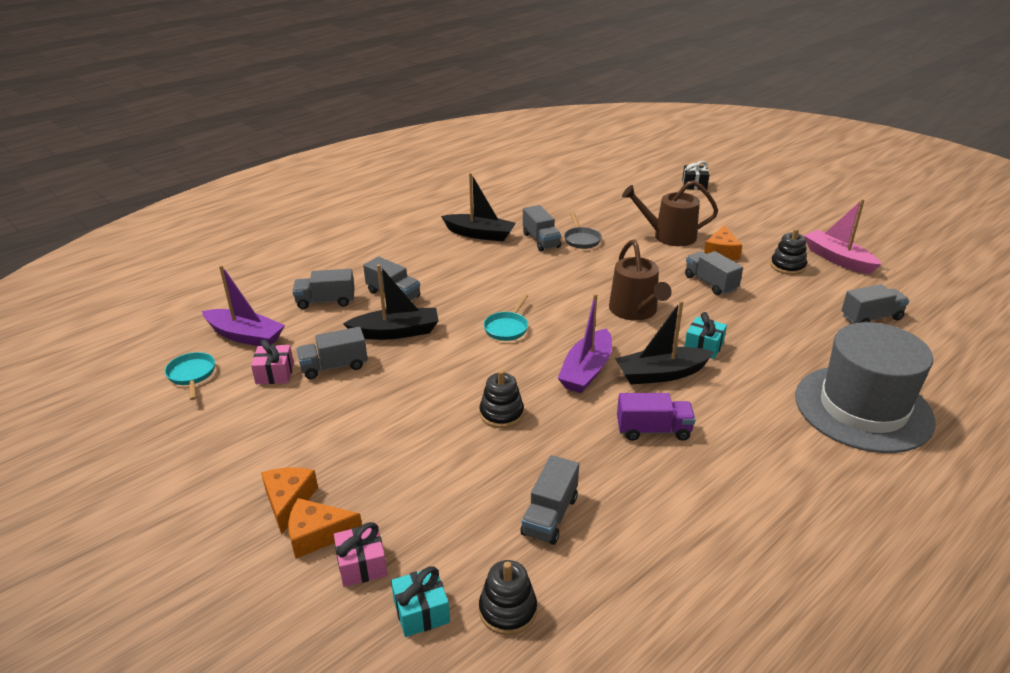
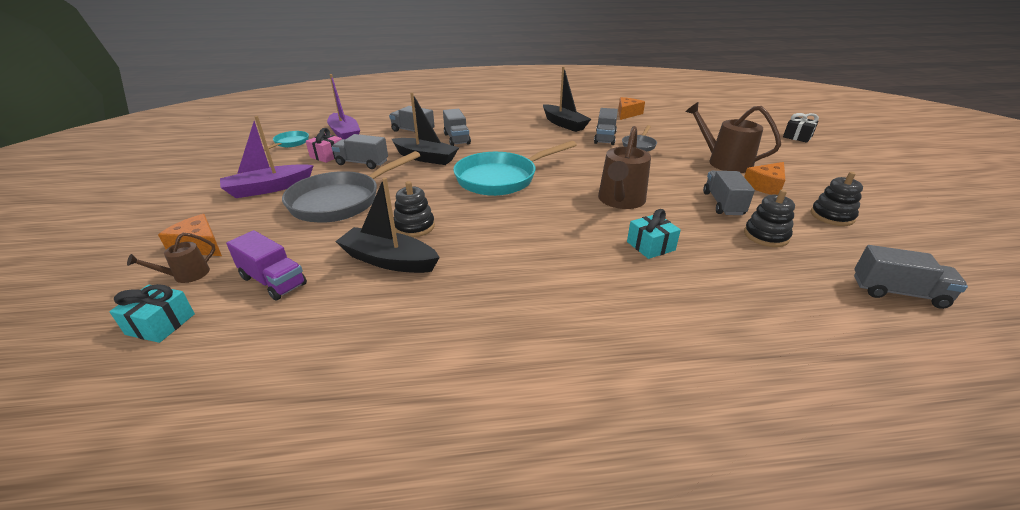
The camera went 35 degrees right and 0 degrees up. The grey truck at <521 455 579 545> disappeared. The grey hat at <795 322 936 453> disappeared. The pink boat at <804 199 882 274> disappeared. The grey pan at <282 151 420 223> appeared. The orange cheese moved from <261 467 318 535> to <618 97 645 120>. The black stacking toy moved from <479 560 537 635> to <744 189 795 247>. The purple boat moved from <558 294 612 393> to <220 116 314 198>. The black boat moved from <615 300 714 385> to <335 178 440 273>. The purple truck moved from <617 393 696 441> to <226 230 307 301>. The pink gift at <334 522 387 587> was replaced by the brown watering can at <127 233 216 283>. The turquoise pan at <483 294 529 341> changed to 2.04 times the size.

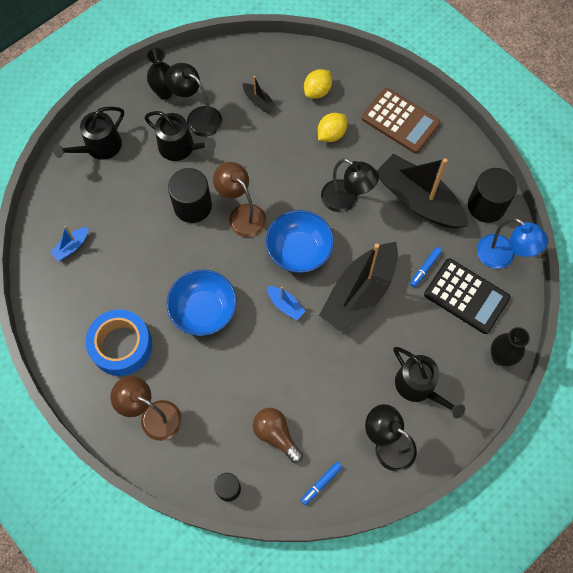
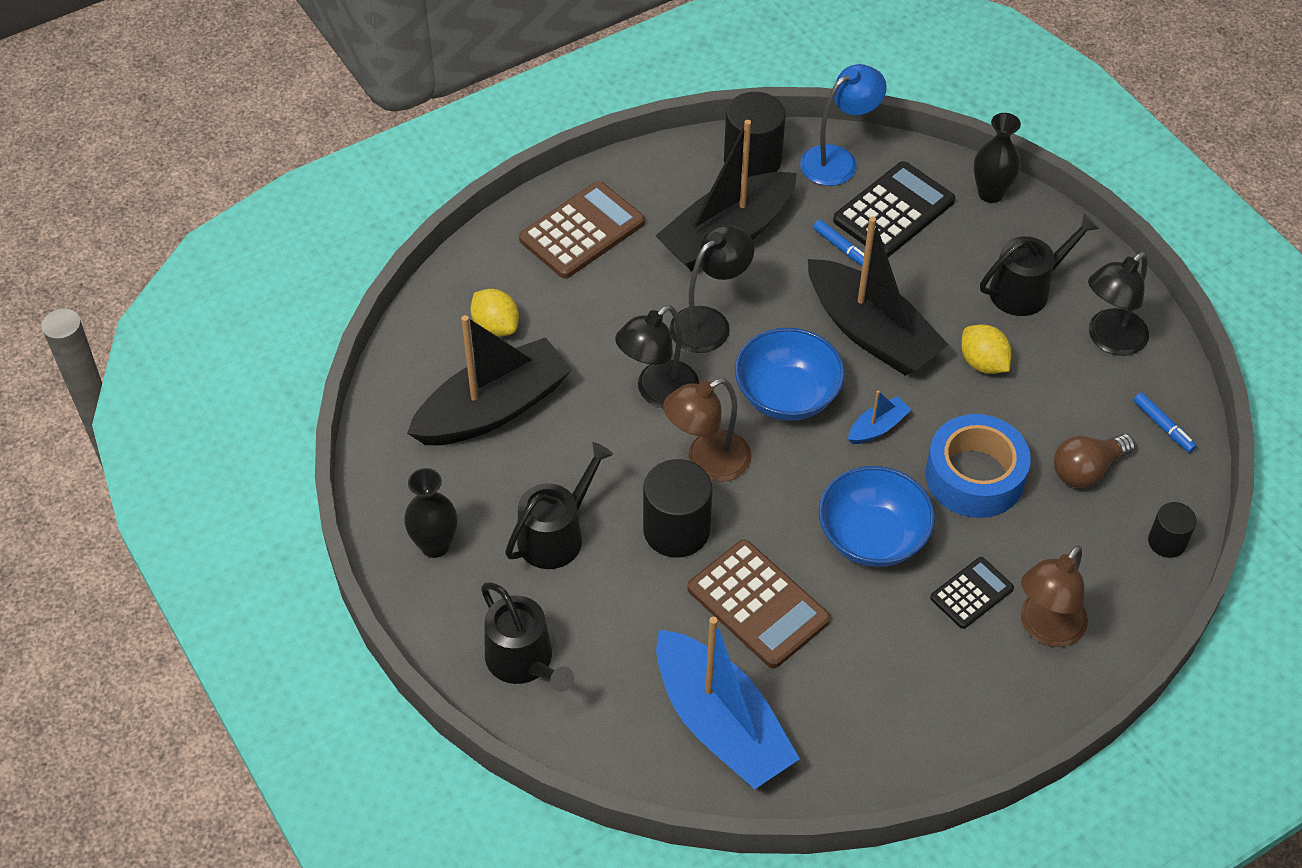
The camera went 80 degrees left and 15 degrees down. The brown calculator at <687 539 830 668> appeared. The black calculator at <930 557 1014 629> appeared. The blue tape moved from <85 309 152 376> to <926 414 1031 518>. The black lamp moved from <165 63 222 137> to <615 305 699 408>. The yellow lemon moved from <318 113 347 142> to <961 324 1012 374>. The blue boat at <50 226 89 261> changed to 2.37 times the size. The black boat at <243 76 276 113> changed to 2.37 times the size.

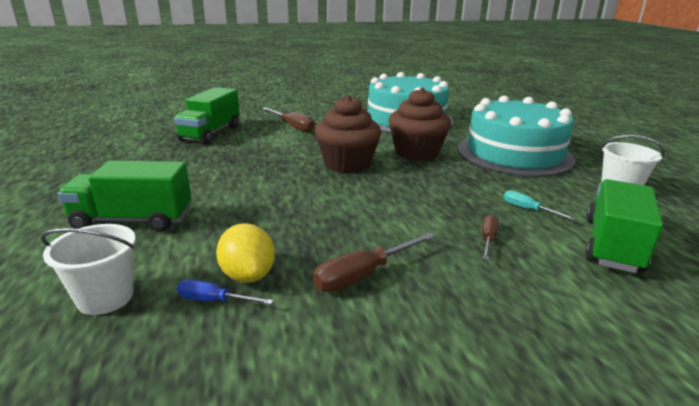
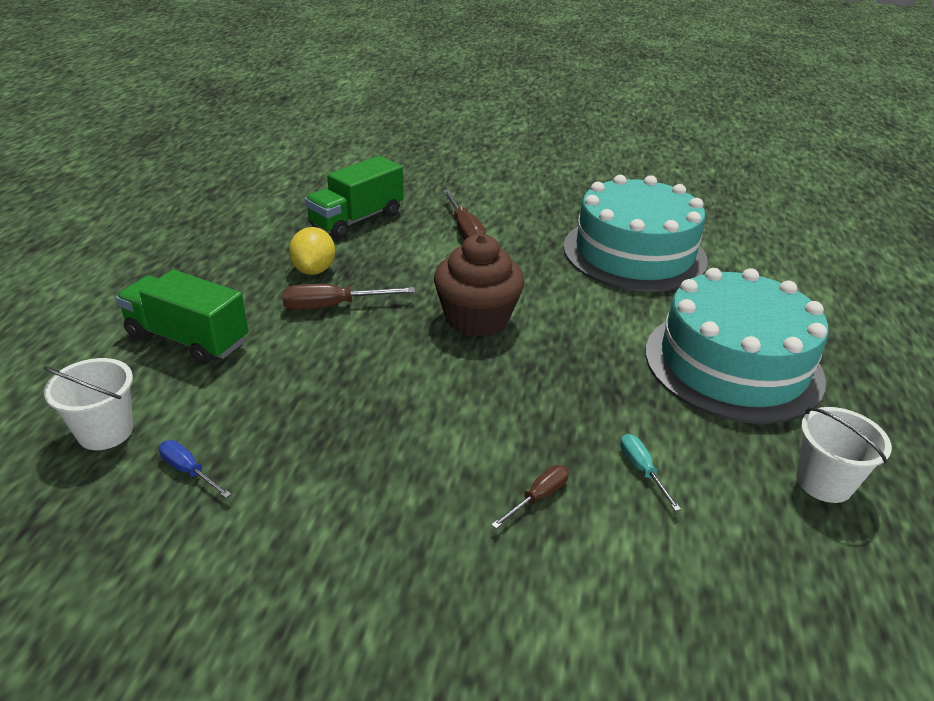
The camera went 25 degrees right and 10 degrees up. The brown cupcake at <388 88 451 161> disappeared. The green truck at <585 179 663 273> disappeared. The yellow lemon moved from <216 223 275 283> to <289 227 335 275>. The brown screwdriver moved from <313 232 435 292> to <282 284 415 310>.

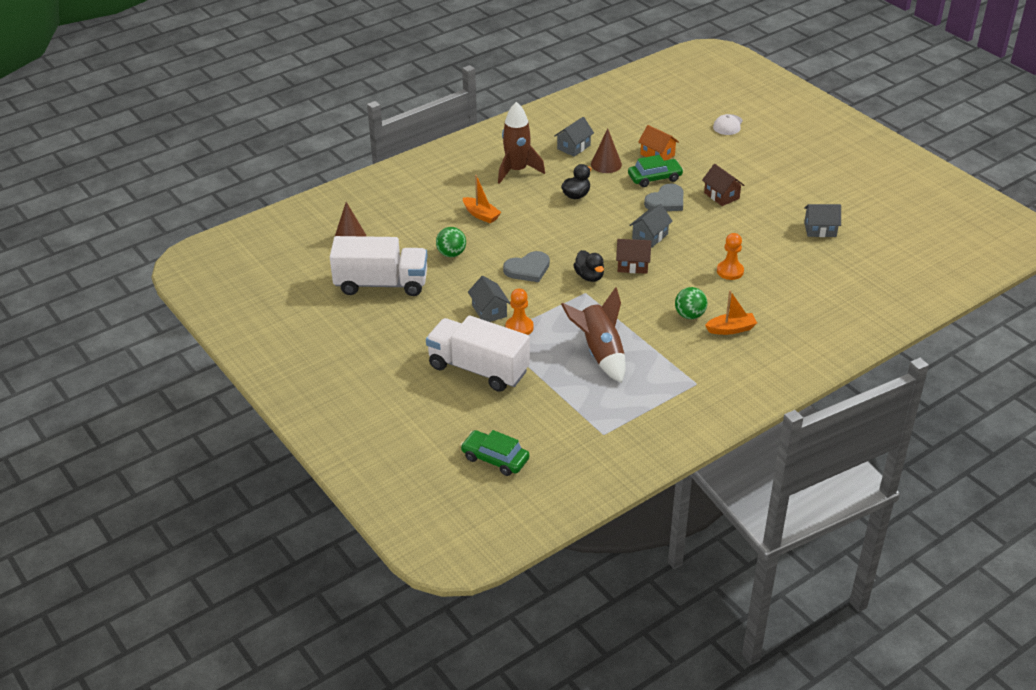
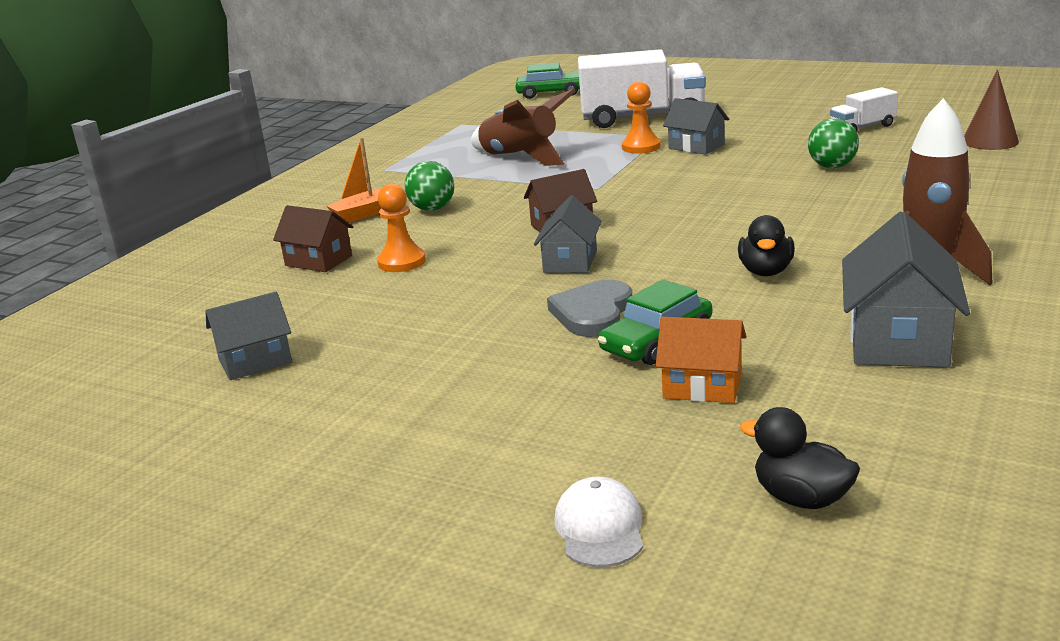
The camera went 155 degrees right and 15 degrees down. The orange boat at <463 175 501 224> disappeared. The grey heart at <503 251 550 282> disappeared. The brown cone at <591 128 622 173> disappeared. The black duck moved from <573 250 604 282> to <740 407 860 509>. The brown house moved from <702 164 745 206> to <273 205 354 272>. The white truck at <330 236 428 296> changed to 0.49 times the size. The grey house at <554 117 594 157> changed to 1.59 times the size.

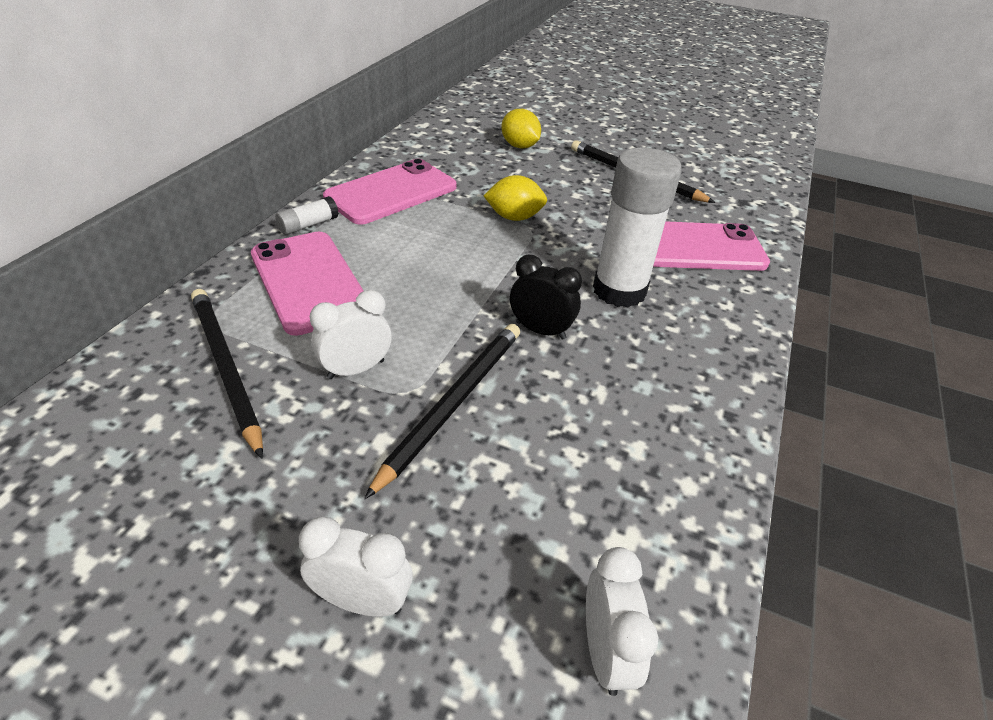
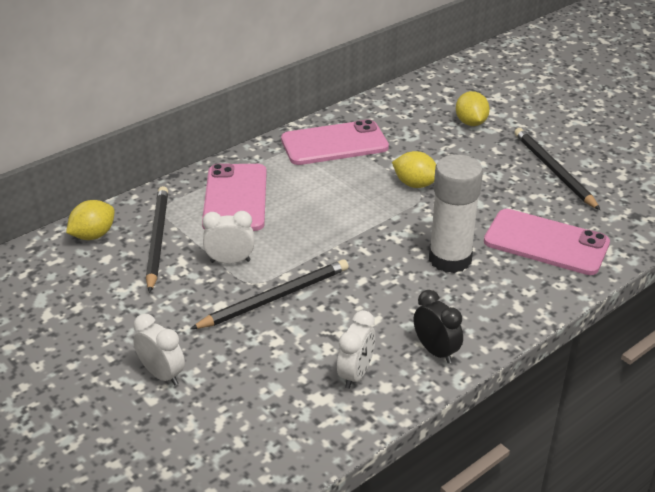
The camera went 30 degrees right and 5 degrees down. The white glue stick at <275 196 339 235> disappeared. The yellow lemon at <66 200 115 240> appeared. The black clock moved from <510 255 582 340> to <414 290 463 364>. The white clock moved from <586 547 658 696> to <337 310 375 389>.

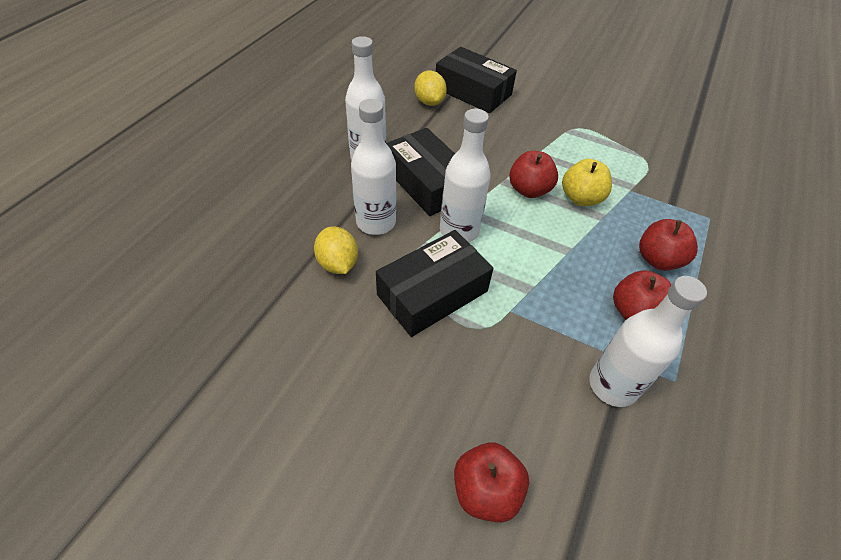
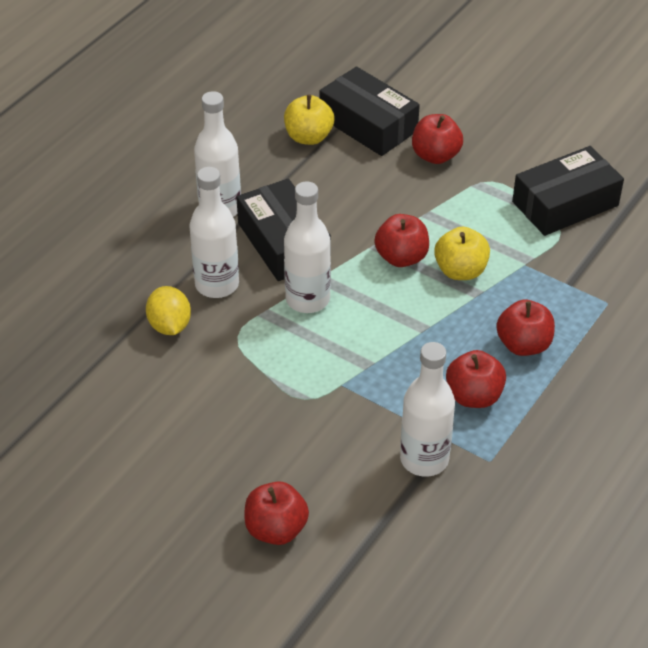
The camera went 10 degrees right and 5 degrees down. The red apple at <412 114 463 164> appeared. The black box moved from <376 230 494 337> to <512 146 624 236>. The yellow lemon at <415 71 447 106> was replaced by the yellow apple at <284 94 334 145>.

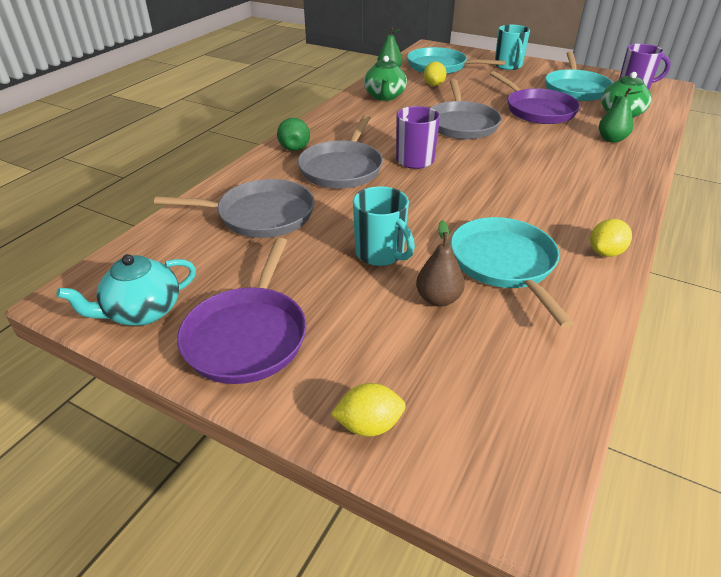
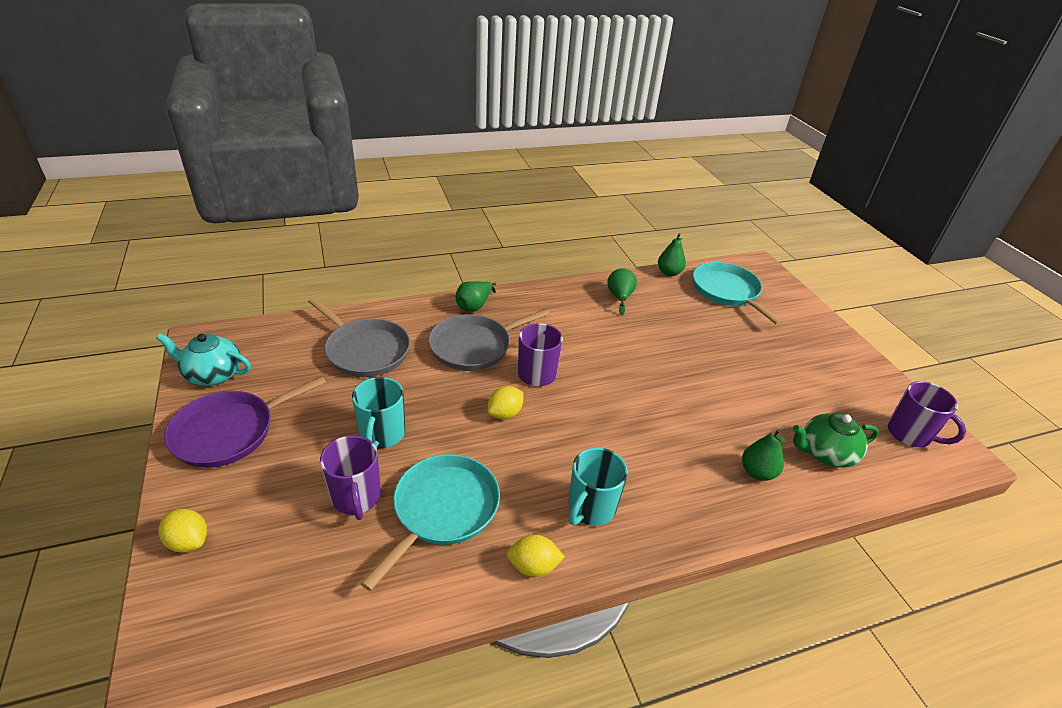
The camera went 40 degrees right and 0 degrees up. The grey pan at <431 79 502 139> disappeared. The purple pan at <490 71 580 124> disappeared. The turquoise pan at <545 52 613 101> disappeared. The yellow lemon moved from <424 62 447 86> to <487 386 523 419>. The turquoise mug moved from <495 25 530 70> to <569 448 628 526>. The green teapot at <364 56 407 101> was replaced by the green pear at <607 268 637 315>. The brown pear at <416 220 465 307> was replaced by the purple mug at <320 435 381 520>.

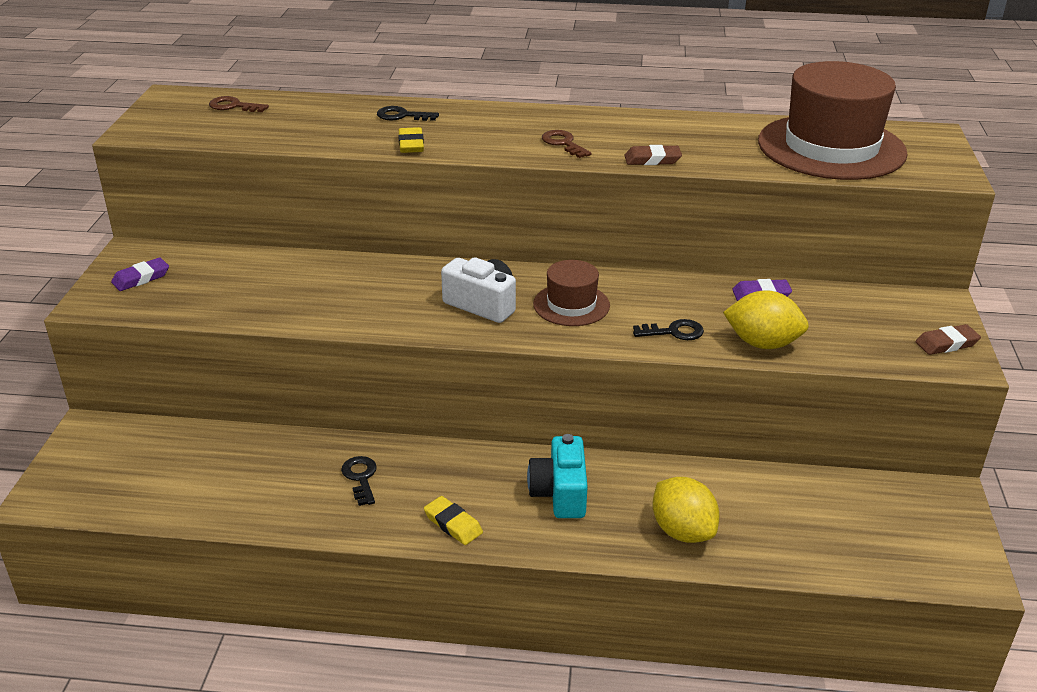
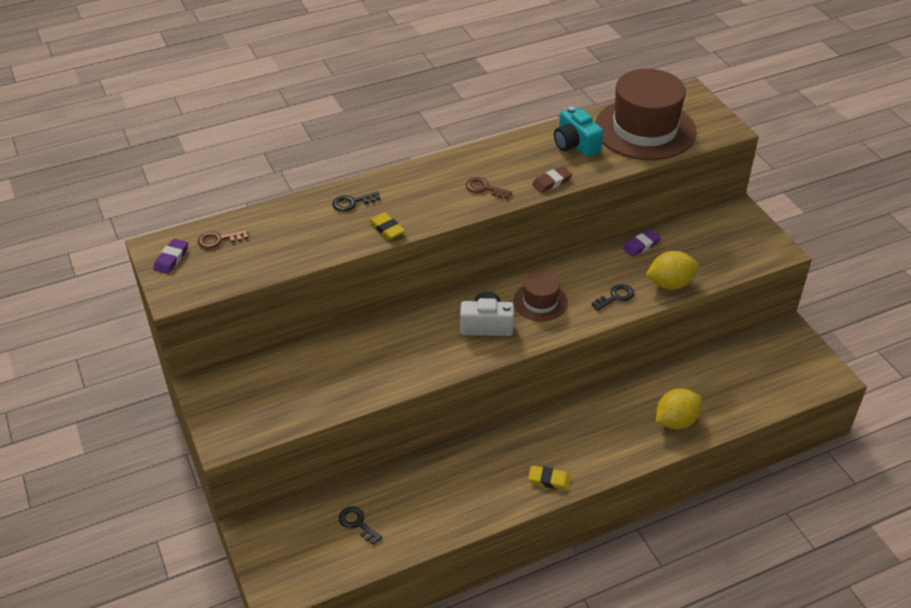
The camera went 30 degrees left and 10 degrees up. The brown eraser at <916 324 981 355> disappeared. The purple eraser moved from <111 257 169 291> to <153 239 188 274>. The black key moved from <341 456 377 506> to <339 506 382 545>. The turquoise camera moved from <527 434 588 518> to <554 106 603 157>. The yellow lemon at <653 477 720 543> turned 60 degrees counterclockwise.

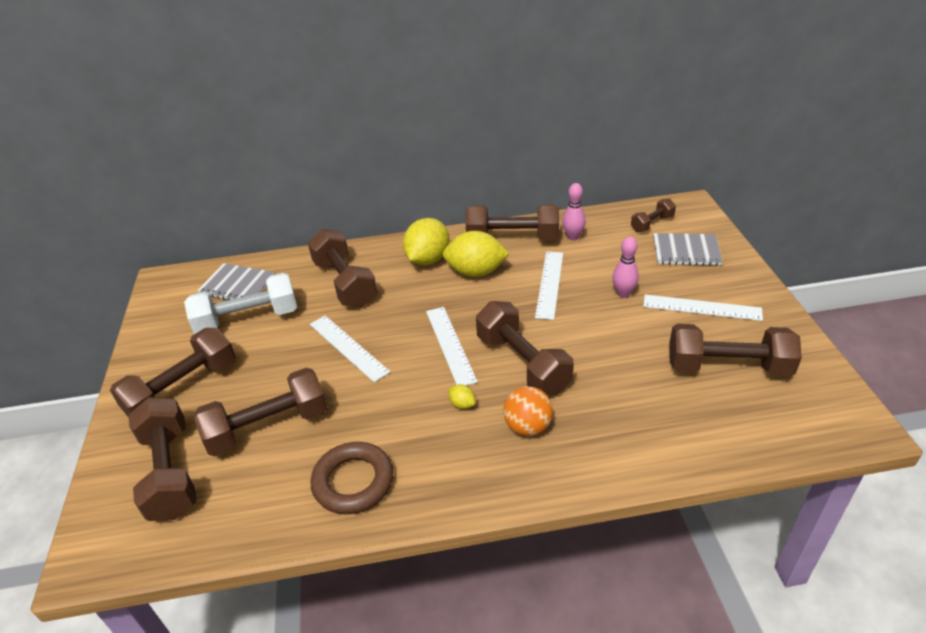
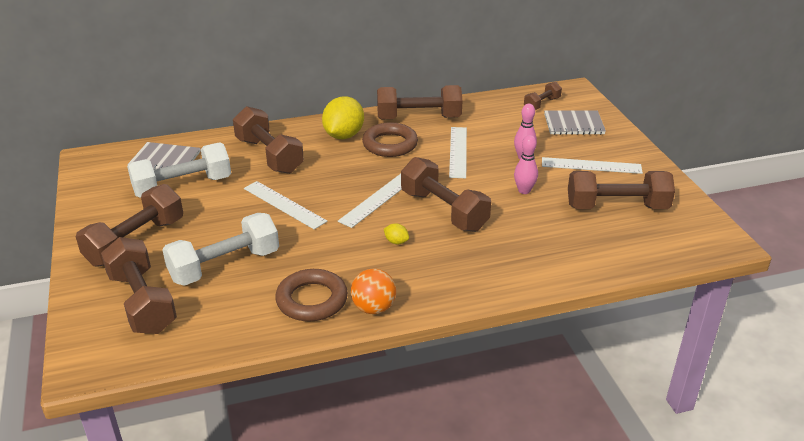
The camera went 10 degrees left and 5 degrees down. The orange ball moved from <503 386 553 436> to <351 269 396 314>. The pink bowling pin moved from <562 183 586 241> to <514 135 538 194>. The yellow lemon at <443 231 510 277> was replaced by the brown ring at <362 122 418 157>. The brown dumbbell at <194 368 328 456> became the white dumbbell at <162 213 279 286>. The white ruler at <426 307 478 386> turned 60 degrees clockwise.

